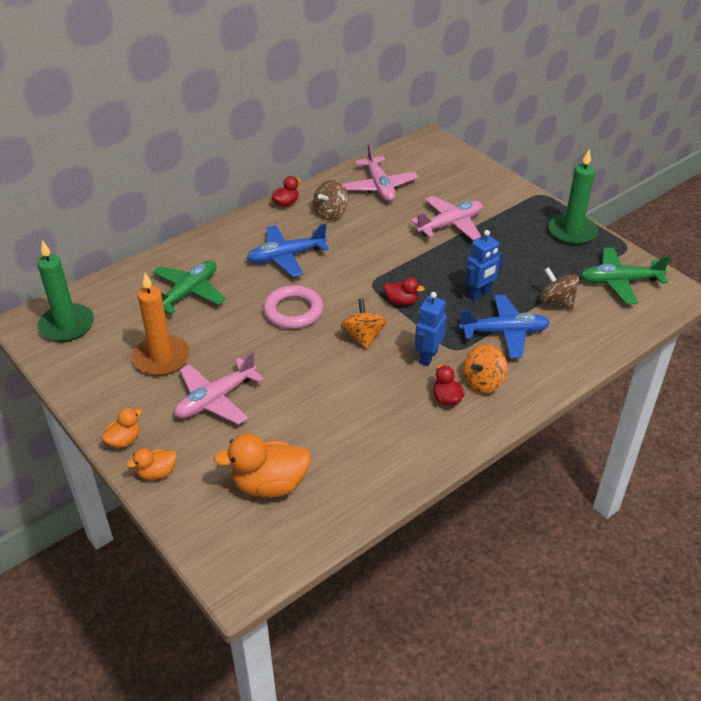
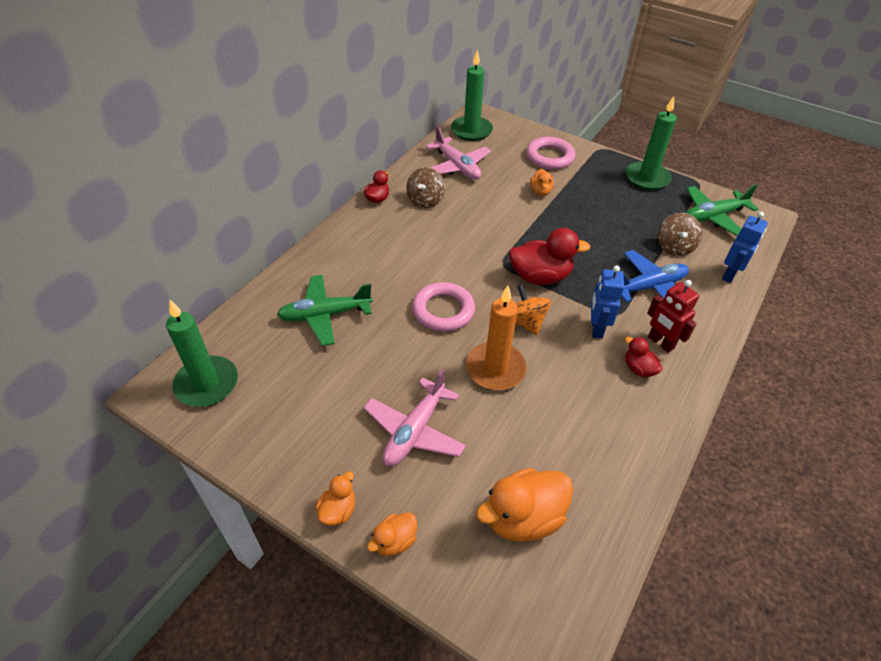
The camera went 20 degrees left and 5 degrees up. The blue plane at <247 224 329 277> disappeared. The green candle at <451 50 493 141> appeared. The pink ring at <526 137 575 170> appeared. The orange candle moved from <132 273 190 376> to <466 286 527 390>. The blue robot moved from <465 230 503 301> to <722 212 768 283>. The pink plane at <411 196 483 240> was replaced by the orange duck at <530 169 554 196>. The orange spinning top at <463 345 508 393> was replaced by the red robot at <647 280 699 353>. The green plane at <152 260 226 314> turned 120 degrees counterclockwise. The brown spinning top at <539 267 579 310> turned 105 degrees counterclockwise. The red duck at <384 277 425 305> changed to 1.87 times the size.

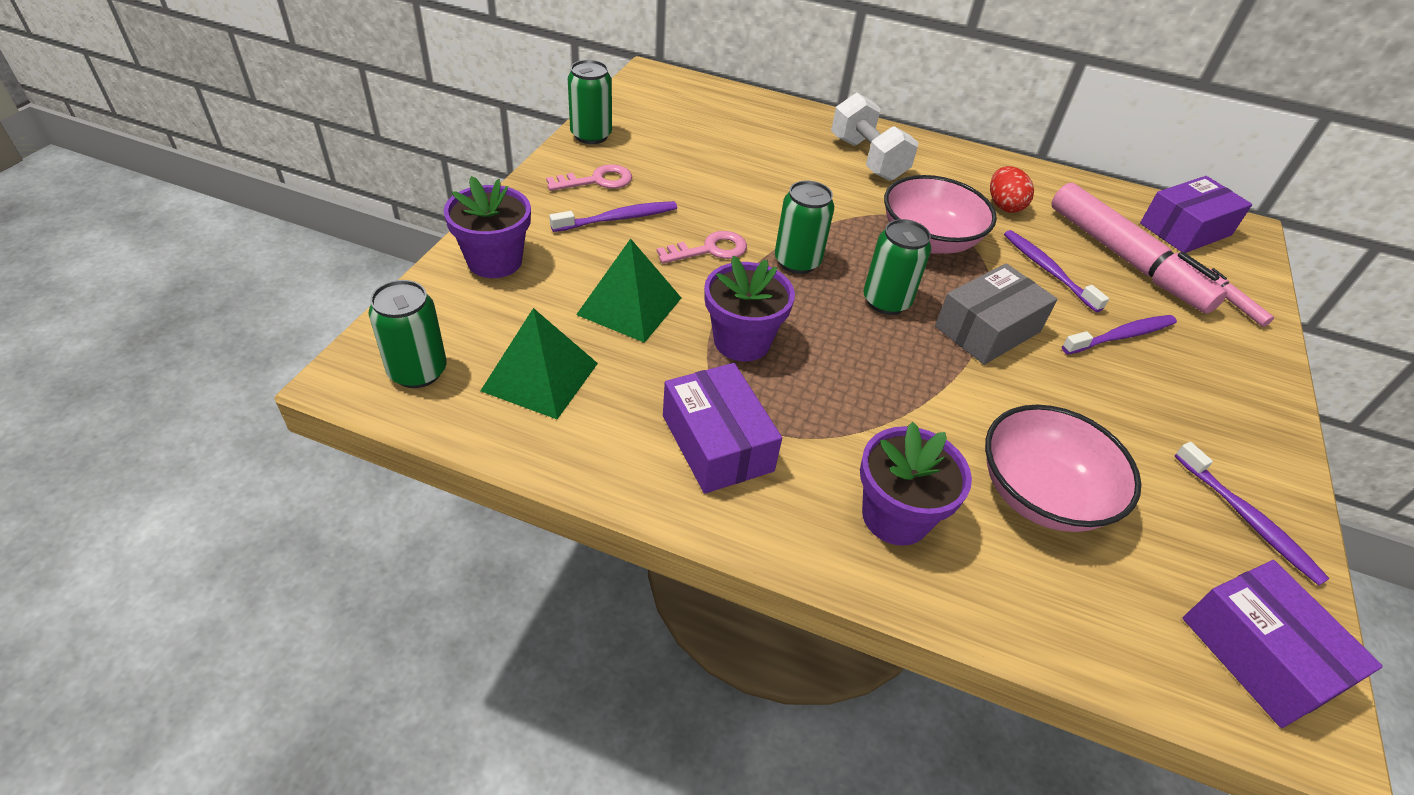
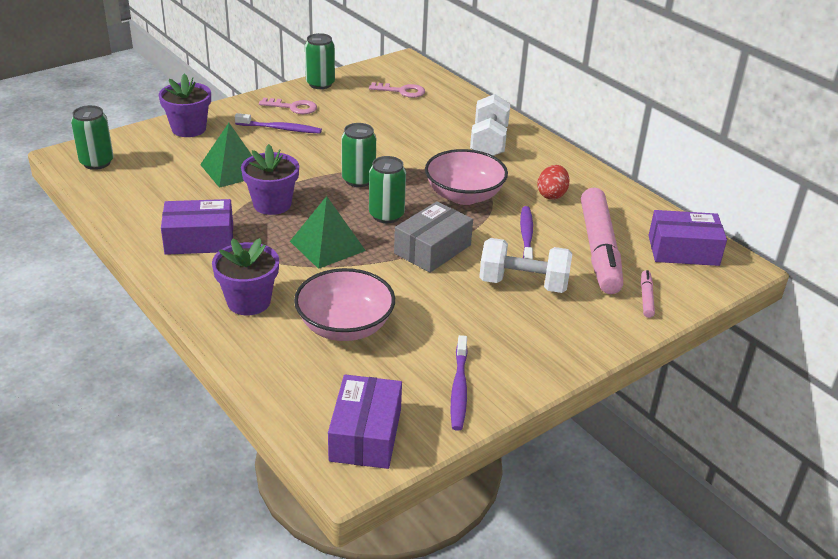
The camera went 35 degrees right and 10 degrees down. The green pyramid moved from <481 308 598 419> to <290 196 366 269>. The pink key moved from <657 231 747 264> to <369 82 425 98>. The purple toothbrush at <1062 315 1177 354> was replaced by the white dumbbell at <479 238 572 293>. The purple box at <663 363 782 494> turned 75 degrees clockwise. The grey box at <935 263 1057 365> turned 45 degrees counterclockwise.

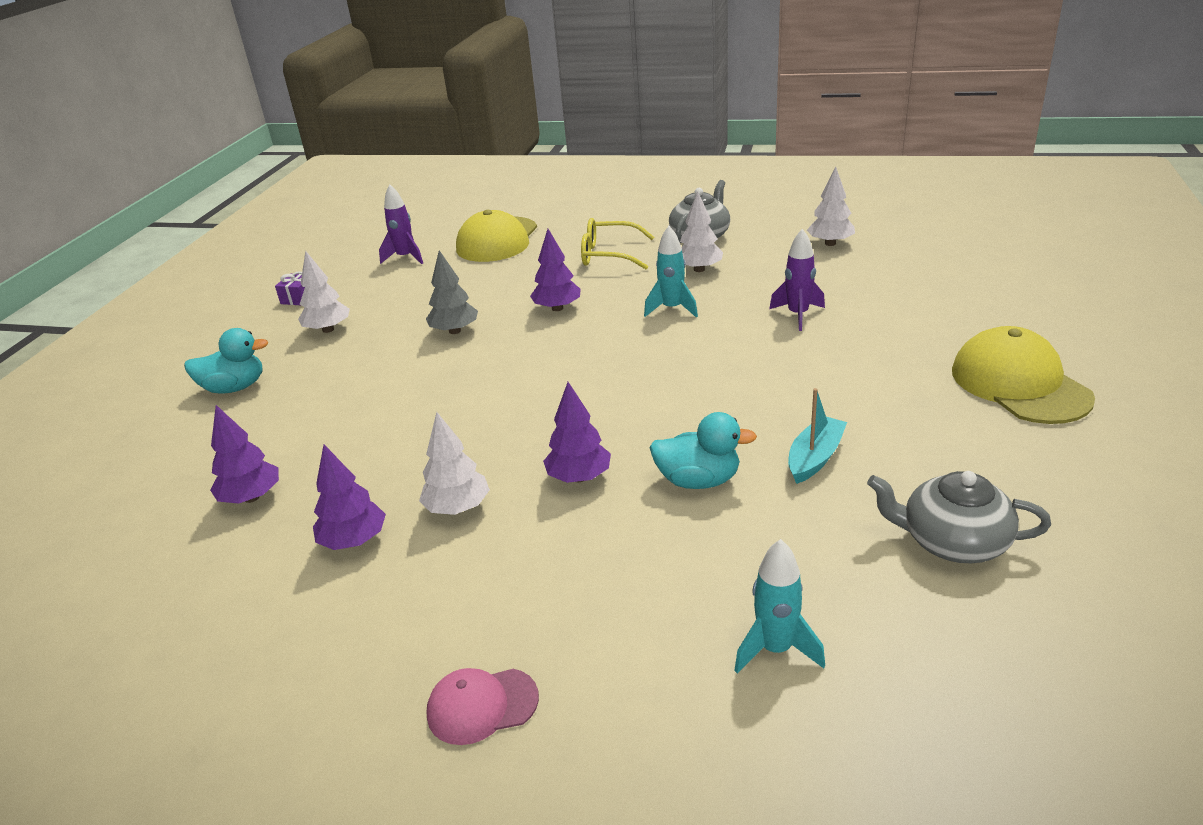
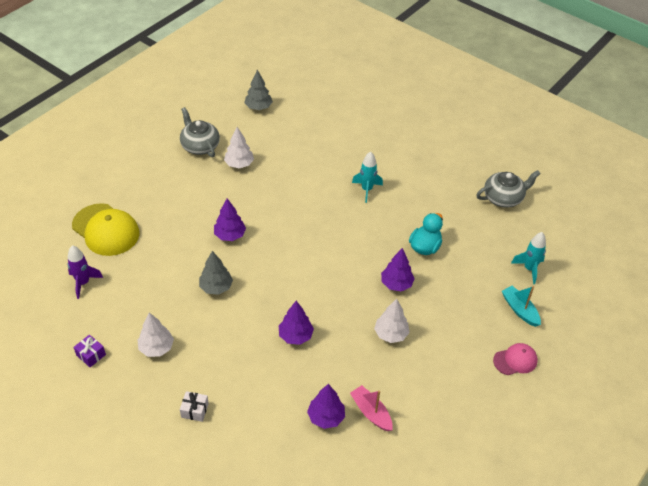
The camera went 70 degrees left and 15 degrees up. The yellow glasses at <581 218 654 269> disappeared. The purple rocket at <769 229 825 331> disappeared. The yellow cap at <952 326 1095 424> disappeared. The pink boat at <350 385 393 431> appeared. The purple tree moved from <313 445 386 550> to <279 301 314 345>. The turquoise rocket moved from <644 226 698 317> to <352 152 383 203>. The turquoise boat moved from <788 388 847 484> to <502 286 541 327>. The turquoise duck at <184 328 269 394> was replaced by the white gift at <180 391 209 422>. The white tree at <807 166 855 246> became the grey tree at <244 70 273 110>. The pink cap at <426 668 539 745> turned 120 degrees counterclockwise. The grey teapot at <867 471 1051 563> turned 150 degrees counterclockwise.

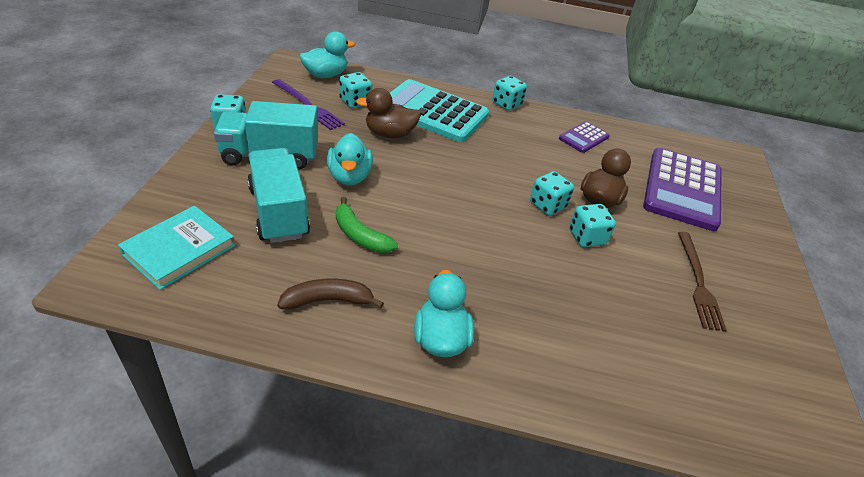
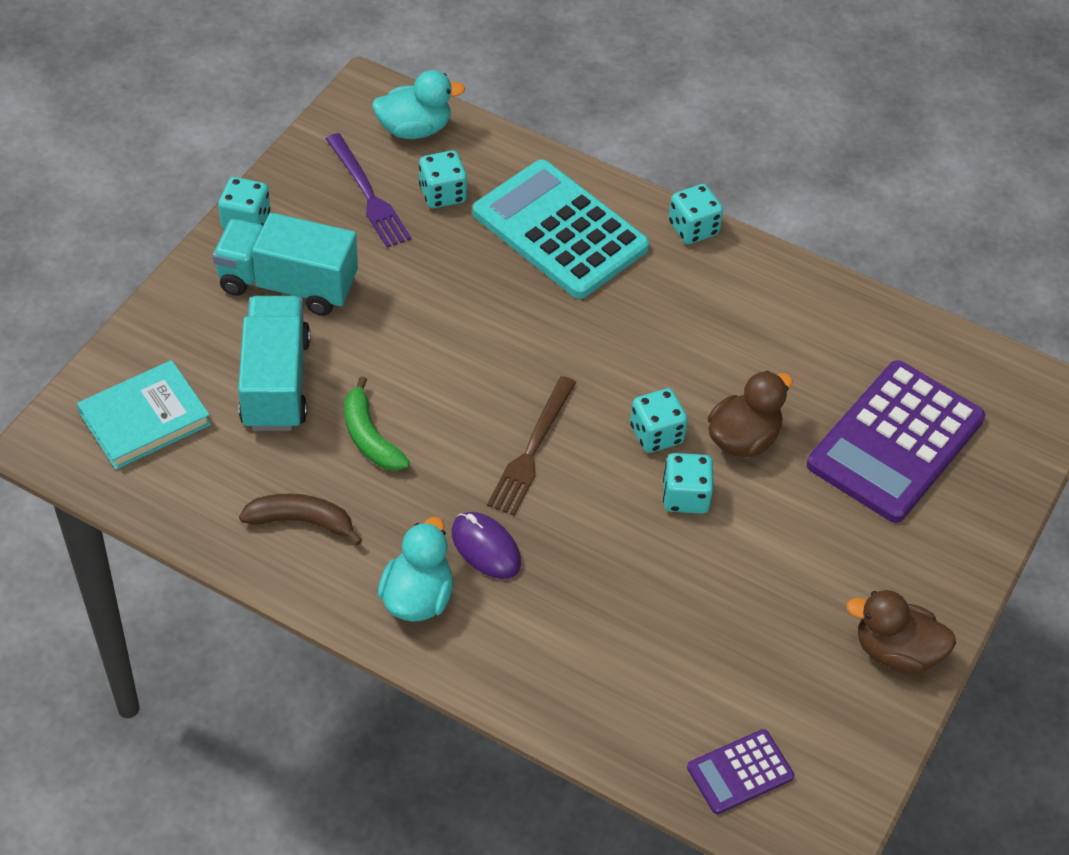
The camera went 20 degrees right and 10 degrees up. The turquoise duck at <327 133 373 185> disappeared. The purple mouse at <451 512 521 579> appeared. The brown duck moved from <356 88 421 138> to <846 590 956 675>. The purple calculator moved from <559 121 610 153> to <687 729 794 814>. The brown fork moved from <678 232 727 332> to <487 376 576 516>.

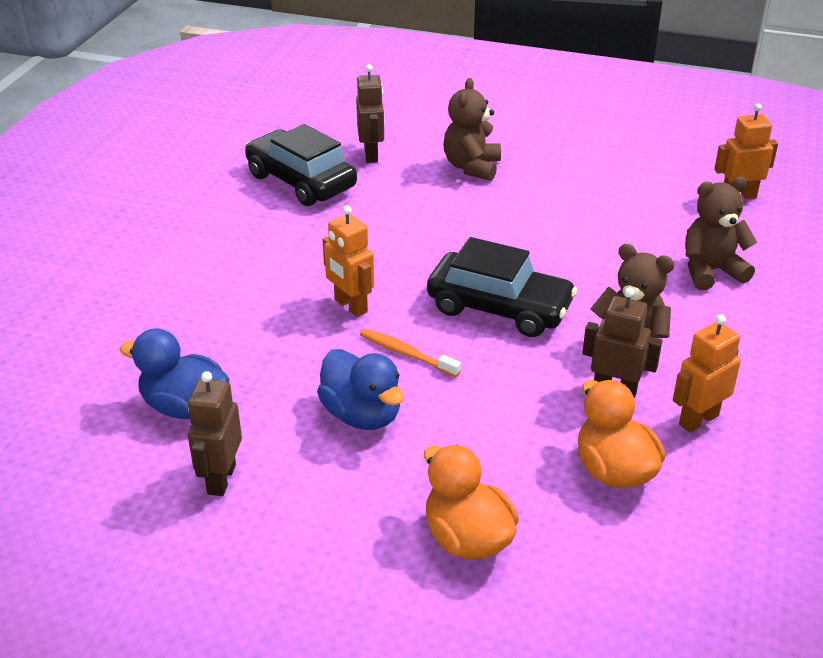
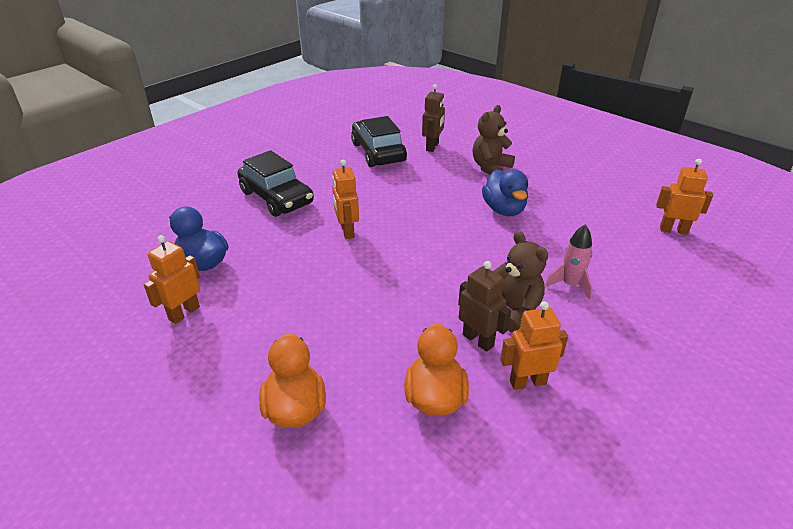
The camera went 25 degrees right and 0 degrees up. The orange toothbrush at <360 329 461 377> disappeared. The brown teddy bear at <685 177 757 290> disappeared. The pink rocket at <545 224 593 300> appeared. The blue duck moved from <317 349 404 430> to <482 170 528 216>. The black car moved from <427 237 577 337> to <237 150 314 217>. The brown robot at <188 371 242 496> became the orange robot at <144 235 200 324>.

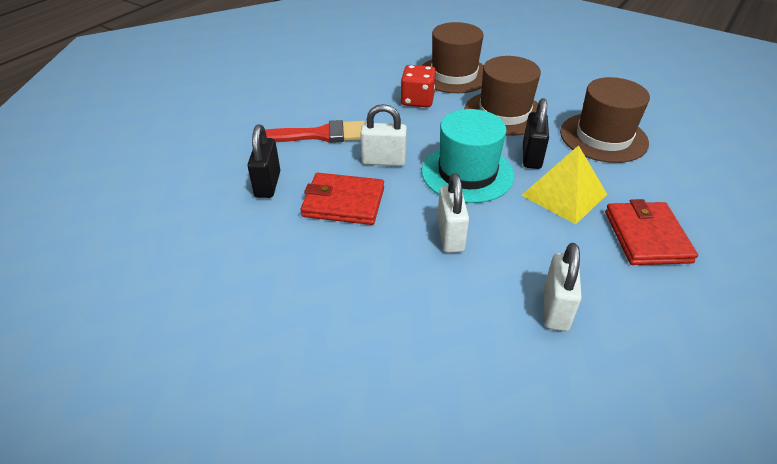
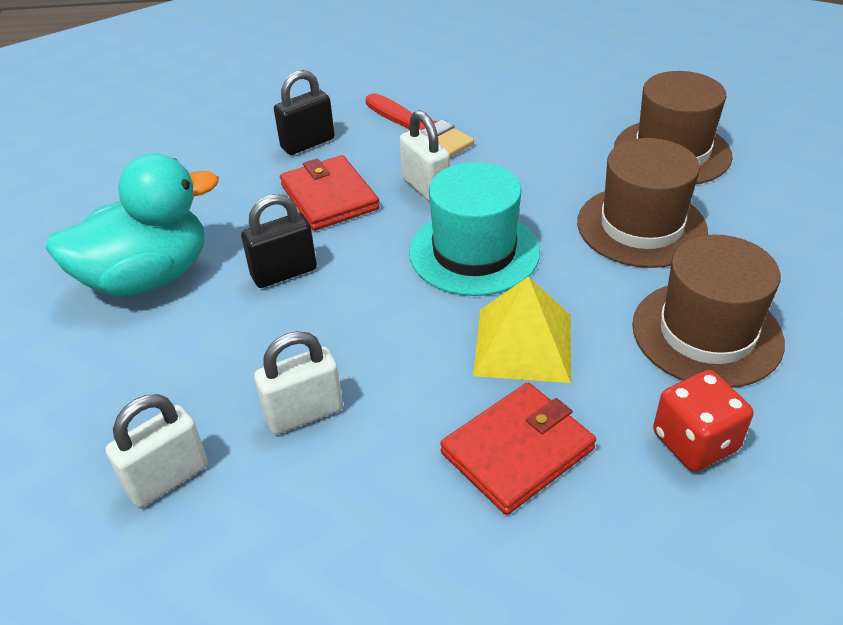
The camera went 55 degrees right and 0 degrees up. The turquoise duck at <46 153 219 297> appeared. The red dice moved from <401 65 436 107> to <653 370 753 472>. The white padlock moved from <437 173 469 253> to <106 394 208 507>. The black padlock moved from <523 98 549 169> to <241 194 317 288>.

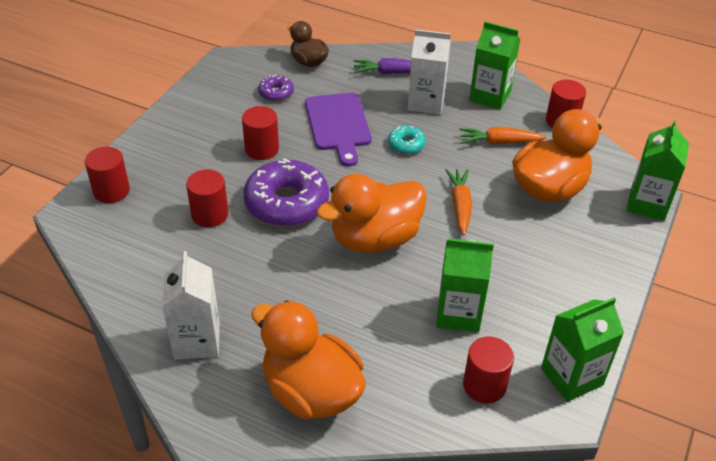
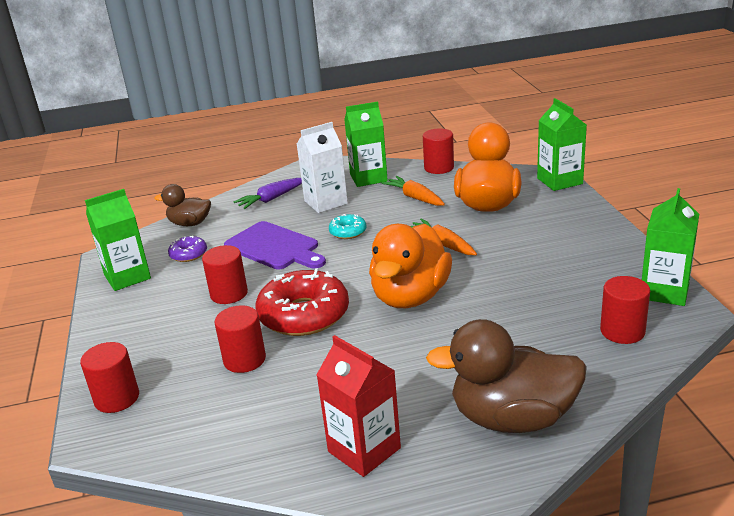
The camera went 35 degrees left and 15 degrees down. The green carton moved from <436 238 494 333> to <85 189 151 291>. The white carton at <162 251 220 359> became the red carton at <317 335 401 477>. The purple donut at <244 159 329 226> became the red donut at <256 268 349 336>. The orange duck at <251 300 366 419> became the brown duck at <426 319 587 433>. The orange carrot at <459 127 547 145> turned 90 degrees clockwise.

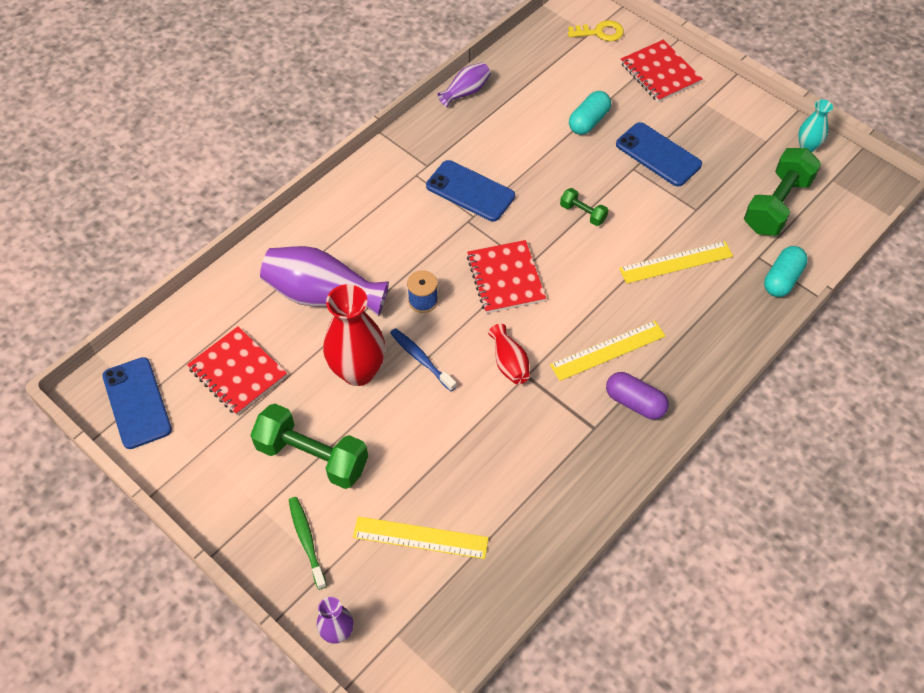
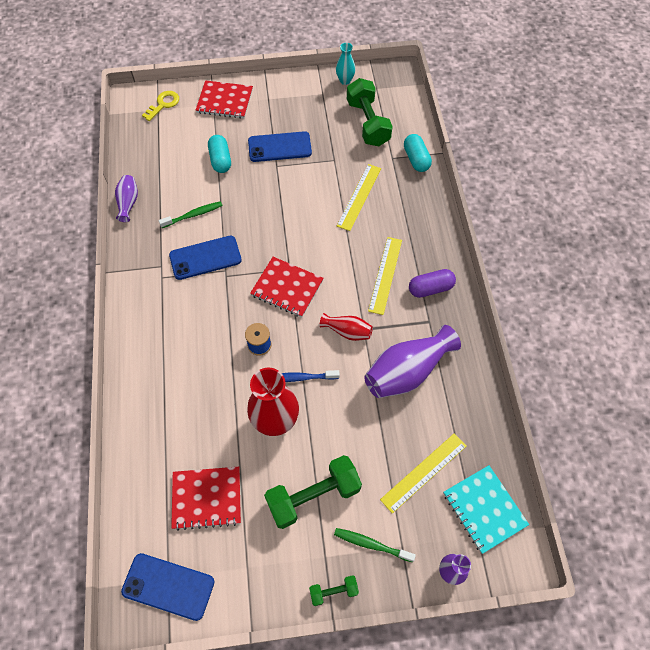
The camera went 50 degrees left and 5 degrees up. The green toothbrush at <159 201 223 228> appeared. The turquoise notebook at <443 465 529 554> appeared. The purple vase moved from <260 246 389 316> to <364 325 461 398>. The green dumbbell moved from <560 188 608 226> to <309 575 359 606>.

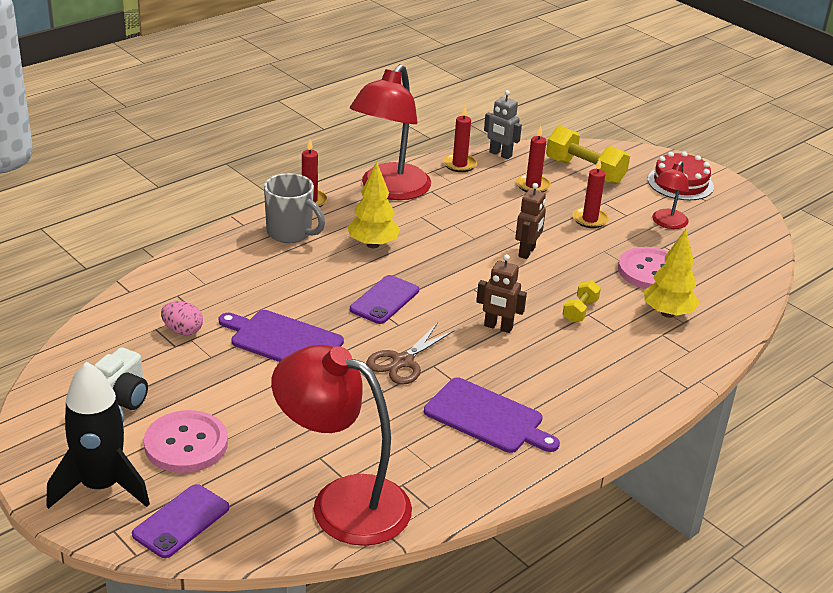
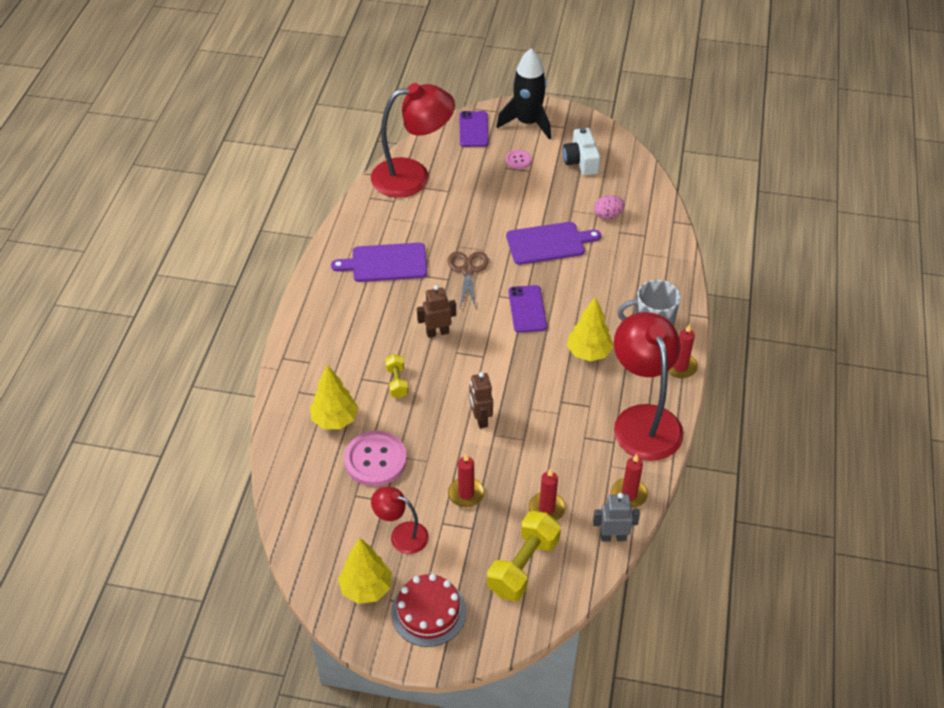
The camera went 145 degrees right and 15 degrees up. The yellow tree at <338 538 392 604> appeared. The yellow dumbbell at <546 126 630 184> turned 60 degrees counterclockwise. The red lamp at <652 161 689 229> turned 60 degrees counterclockwise. The pink button at <144 410 228 473> changed to 0.51 times the size.

